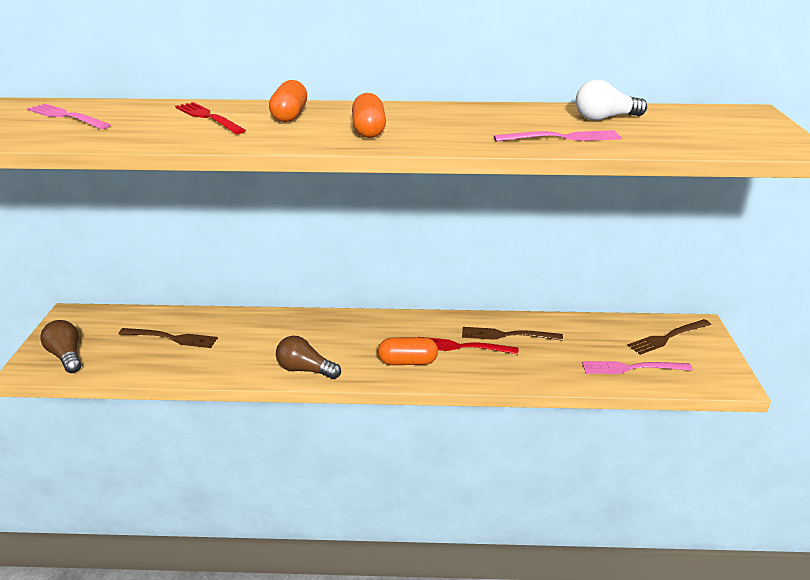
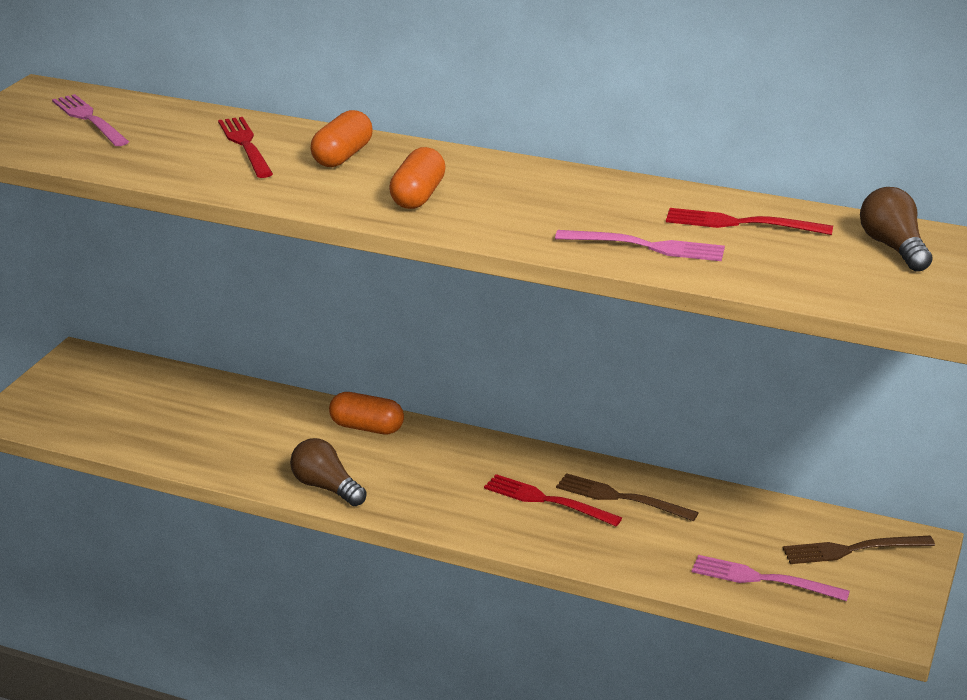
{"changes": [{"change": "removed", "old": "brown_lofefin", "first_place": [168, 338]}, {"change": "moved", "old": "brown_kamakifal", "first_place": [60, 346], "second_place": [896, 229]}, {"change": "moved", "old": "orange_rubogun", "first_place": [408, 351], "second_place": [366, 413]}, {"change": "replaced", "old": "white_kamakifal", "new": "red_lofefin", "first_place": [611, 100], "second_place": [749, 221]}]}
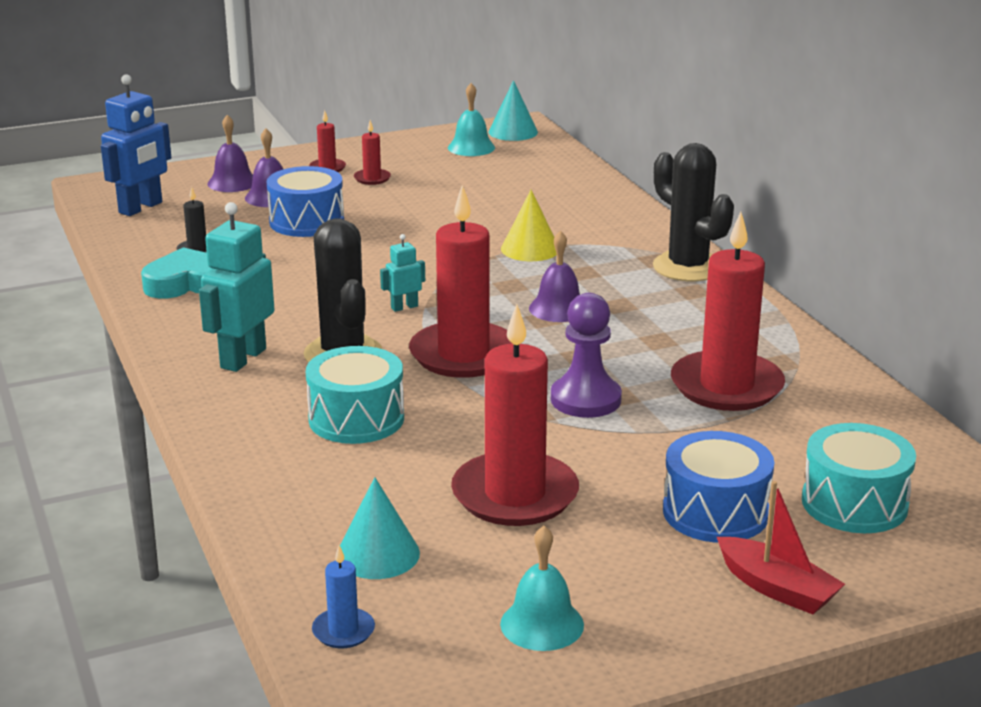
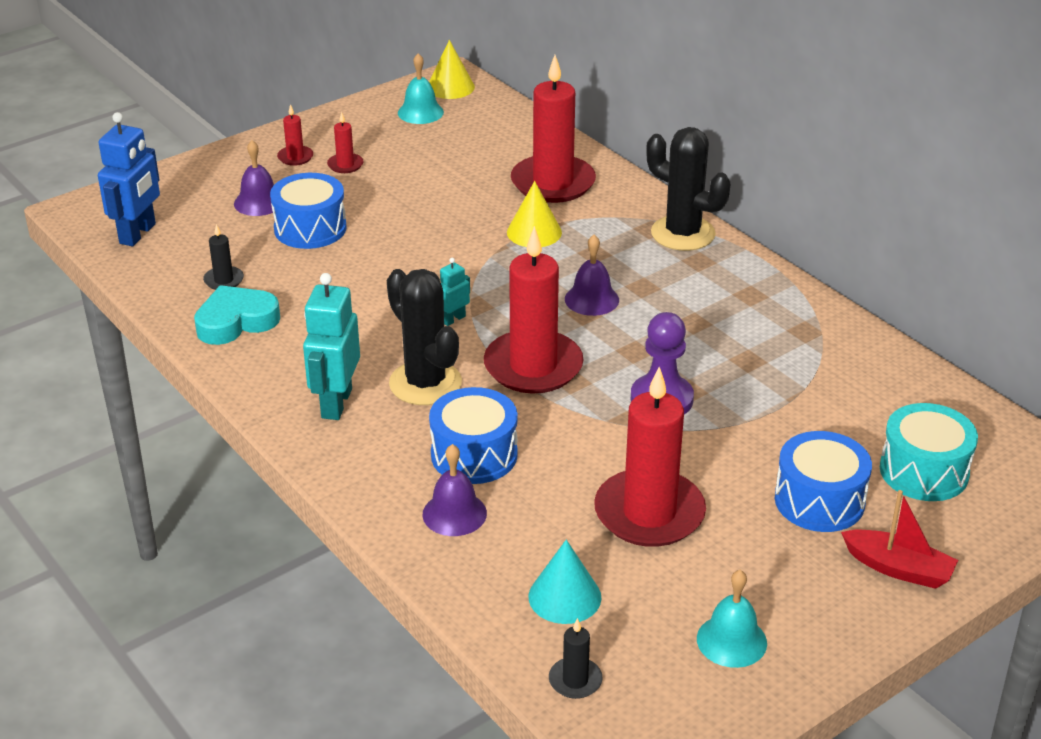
{"changes": [{"change": "moved", "old": "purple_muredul", "first_place": [230, 153], "second_place": [455, 490]}, {"change": "moved", "old": "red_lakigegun", "first_place": [728, 311], "second_place": [553, 129]}, {"change": "recoloured", "old": "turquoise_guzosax", "new": "blue_guzosax", "first_place": [355, 395], "second_place": [473, 435]}, {"change": "recoloured", "old": "blue_lakigegun", "new": "black_lakigegun", "first_place": [343, 596], "second_place": [576, 658]}, {"change": "recoloured", "old": "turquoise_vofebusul", "new": "yellow_vofebusul", "first_place": [513, 110], "second_place": [452, 69]}]}
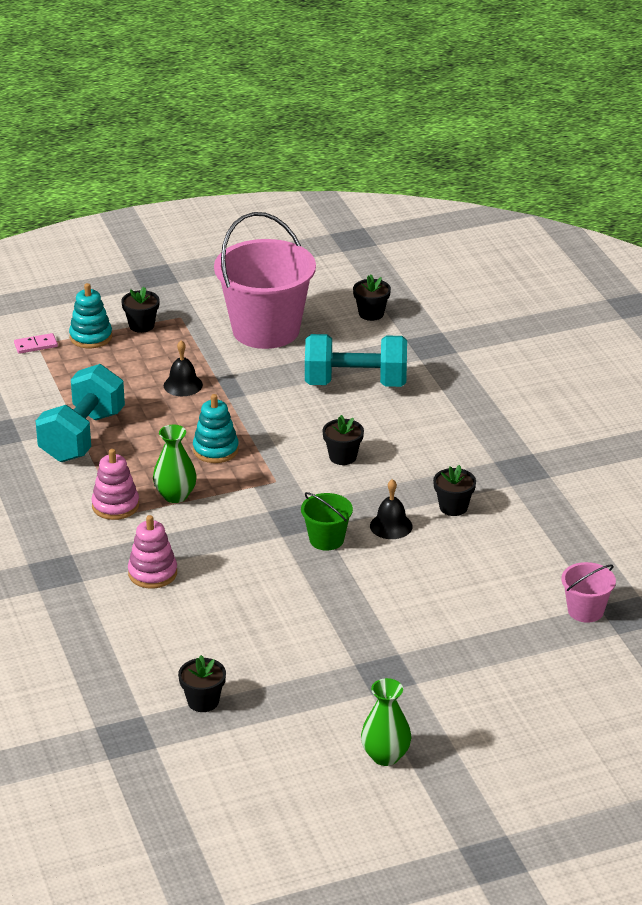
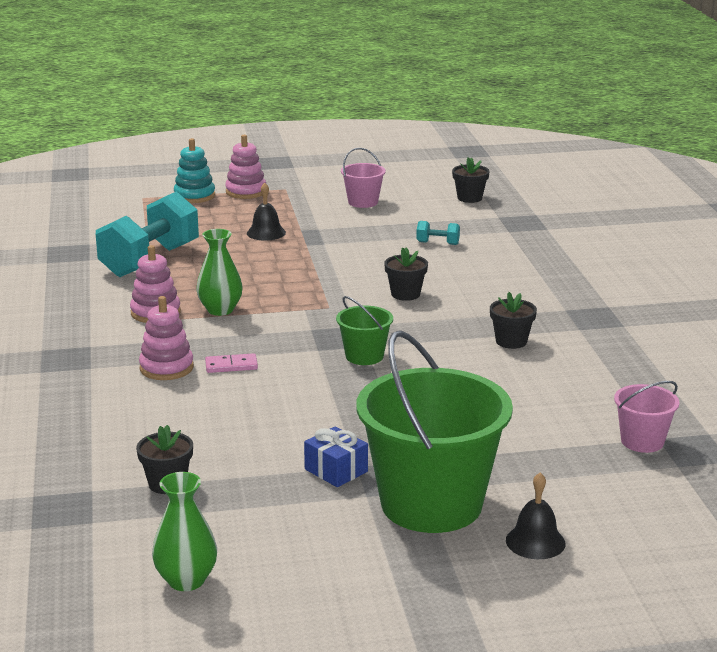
{"changes": [{"change": "removed", "old": "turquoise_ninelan", "first_place": [216, 428]}, {"change": "added", "new": "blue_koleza", "second_place": [336, 456]}, {"change": "added", "new": "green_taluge", "second_place": [435, 431]}, {"change": "moved", "old": "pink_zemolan", "first_place": [36, 343], "second_place": [231, 363]}, {"change": "moved", "old": "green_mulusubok", "first_place": [386, 722], "second_place": [184, 531]}, {"change": "moved", "old": "black_muredul", "first_place": [391, 509], "second_place": [536, 516]}, {"change": "replaced", "old": "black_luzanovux", "new": "pink_ninelan", "first_place": [140, 310], "second_place": [245, 167]}, {"change": "resized", "old": "pink_taluge", "first_place": [265, 280], "second_place": [363, 178], "factor": 0.45}, {"change": "resized", "old": "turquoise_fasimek", "first_place": [356, 360], "second_place": [438, 233], "factor": 0.4}]}
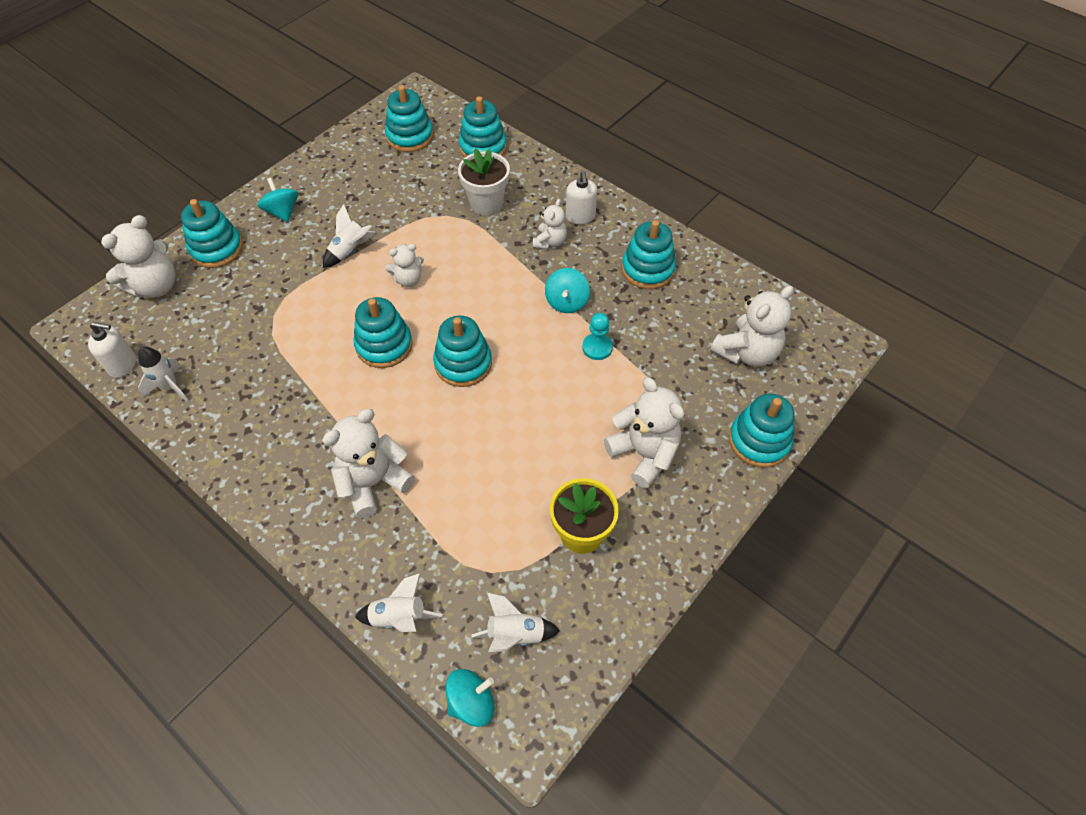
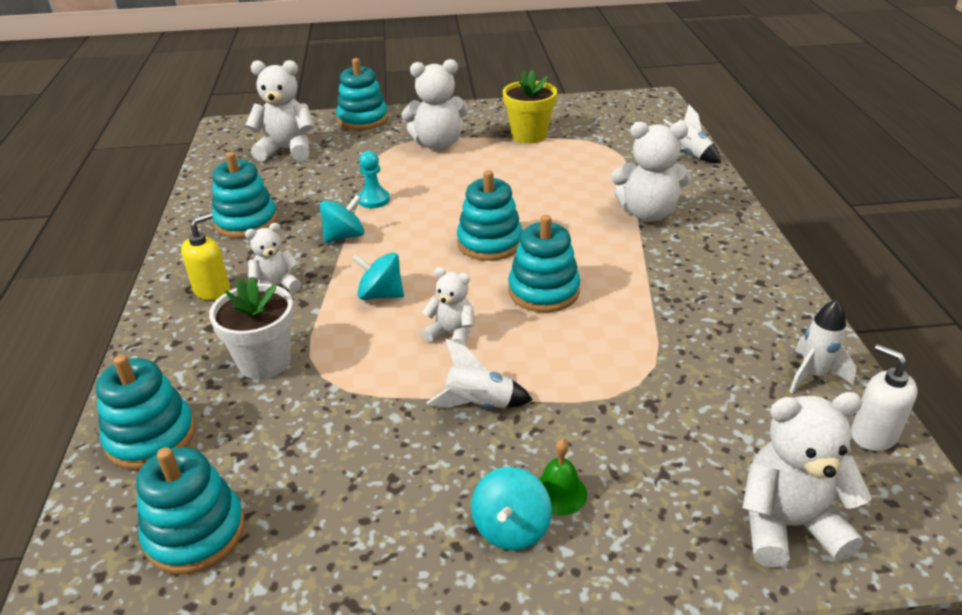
{"changes": [{"change": "removed", "old": "turquoise_ninelan", "first_place": [212, 233]}, {"change": "removed", "old": "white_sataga", "first_place": [515, 622]}, {"change": "added", "new": "green_muredul", "second_place": [563, 477]}, {"change": "moved", "old": "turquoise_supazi", "first_place": [470, 698], "second_place": [378, 276]}, {"change": "recoloured", "old": "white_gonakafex", "new": "yellow_gonakafex", "first_place": [581, 197], "second_place": [205, 256]}, {"change": "turned", "old": "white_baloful", "first_place": [644, 432], "second_place": [435, 104], "degrees": -105}]}
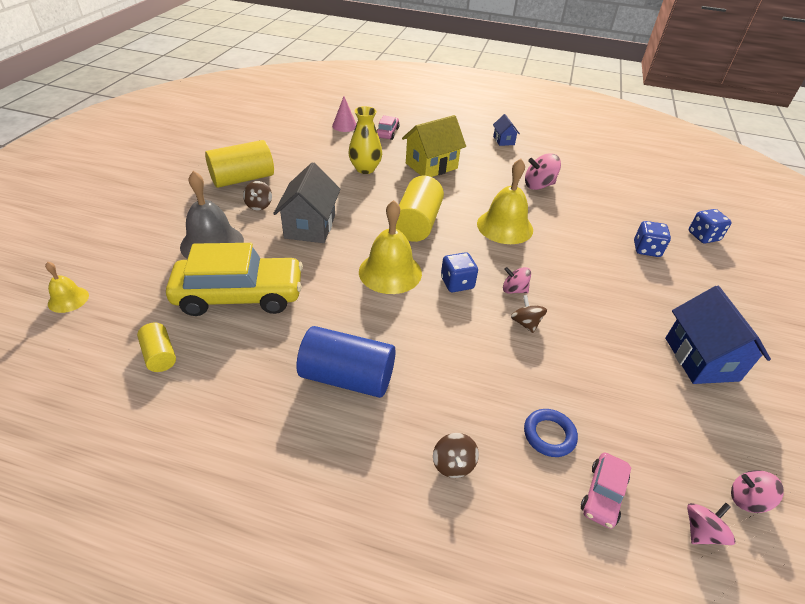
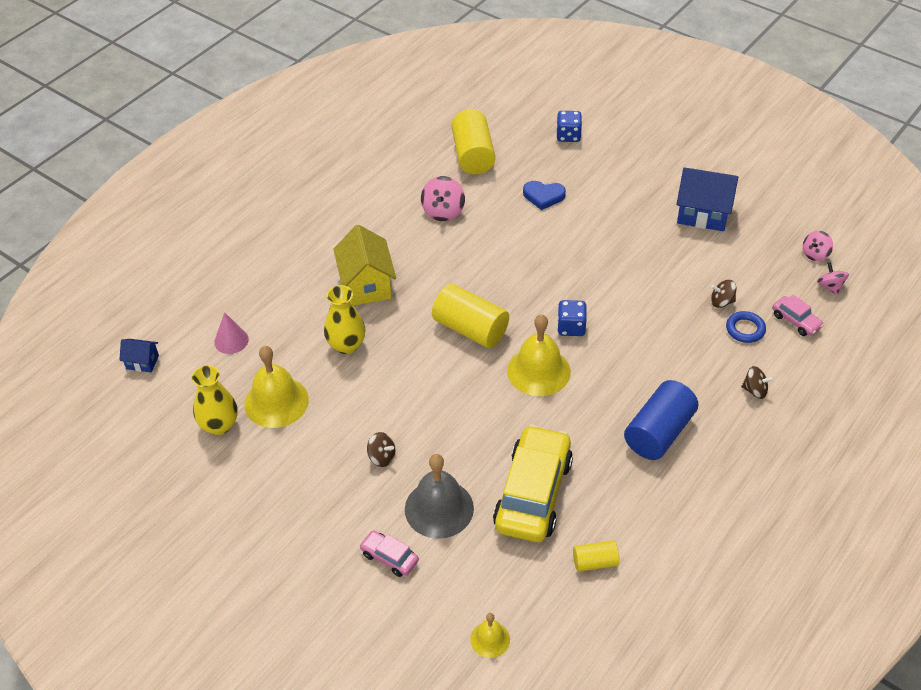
{"changes": [{"change": "removed", "old": "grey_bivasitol", "first_place": [306, 202]}, {"change": "removed", "old": "pink_supazi", "first_place": [517, 280]}, {"change": "removed", "old": "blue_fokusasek", "first_place": [652, 239]}, {"change": "added", "new": "yellow_mulusubok", "second_place": [214, 400]}, {"change": "added", "new": "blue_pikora", "second_place": [544, 195]}, {"change": "moved", "old": "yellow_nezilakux", "first_place": [239, 164], "second_place": [473, 142]}, {"change": "moved", "old": "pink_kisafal", "first_place": [388, 127], "second_place": [389, 553]}, {"change": "moved", "old": "yellow_muredul", "first_place": [505, 201], "second_place": [276, 387]}, {"change": "moved", "old": "blue_bivasitol", "first_place": [506, 130], "second_place": [139, 355]}, {"change": "moved", "old": "brown_supazi", "first_place": [529, 314], "second_place": [723, 294]}]}
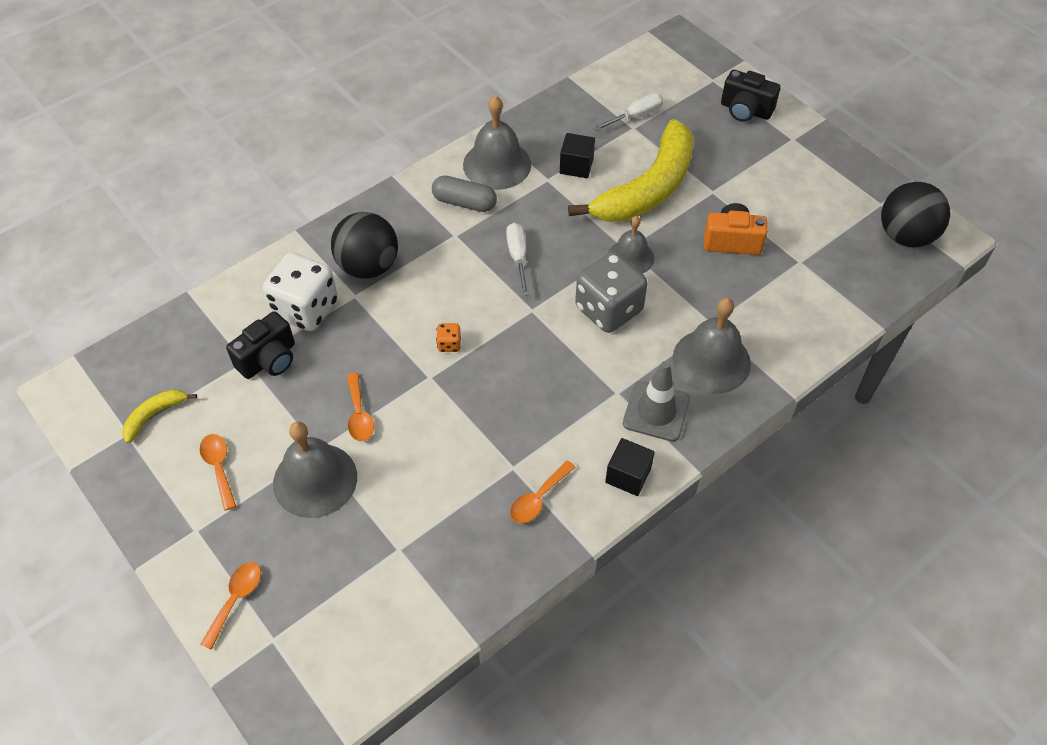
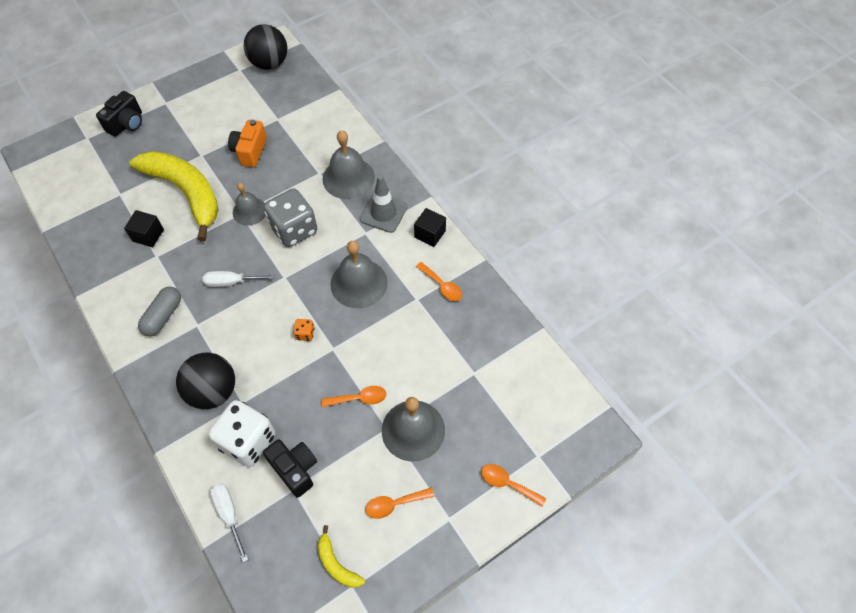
{"changes": [{"change": "moved", "old": "grey_muredul", "first_place": [497, 143], "second_place": [359, 274]}, {"change": "moved", "old": "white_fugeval", "first_place": [628, 112], "second_place": [229, 523]}]}
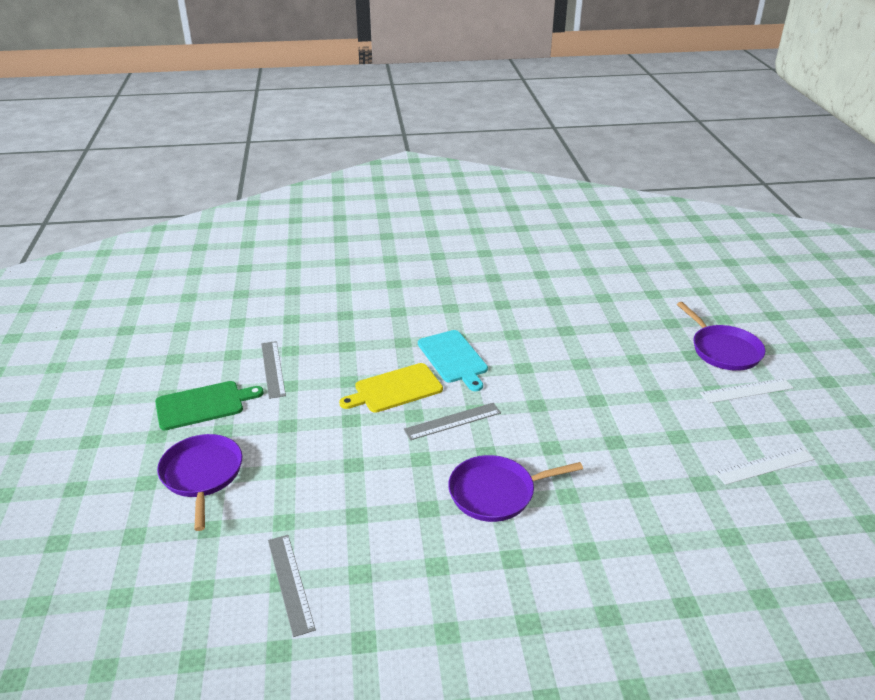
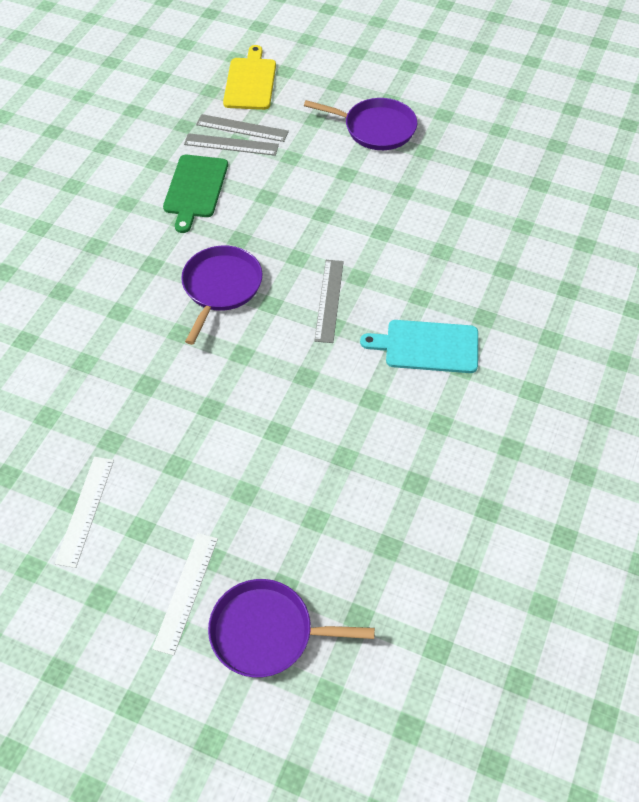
{"changes": [{"change": "moved", "old": "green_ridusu", "first_place": [209, 406], "second_place": [195, 194]}, {"change": "moved", "old": "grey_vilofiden", "first_place": [273, 370], "second_place": [242, 128]}, {"change": "moved", "old": "yellow_ridusu", "first_place": [391, 388], "second_place": [249, 77]}]}
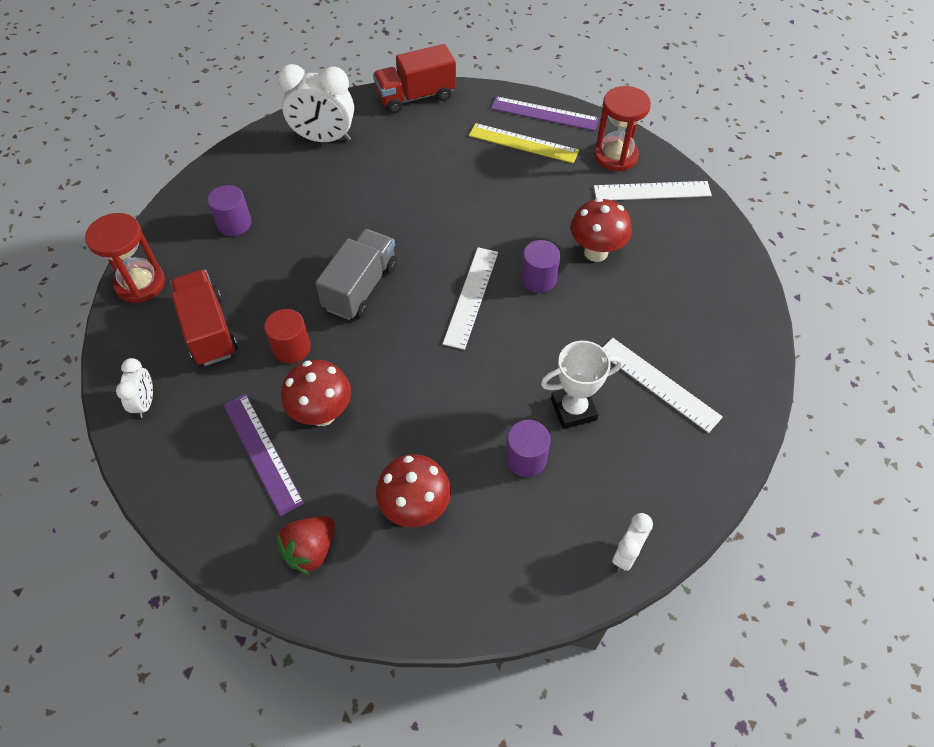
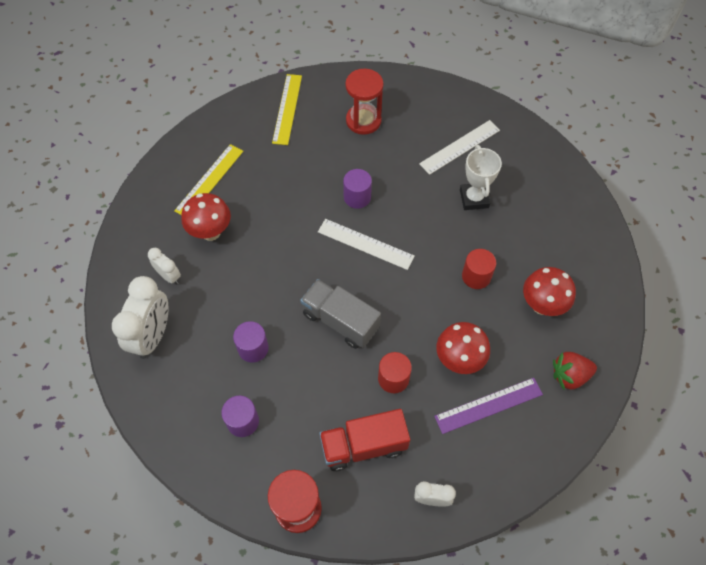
{"changes": [{"change": "removed", "old": "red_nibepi", "first_place": [414, 79]}, {"change": "removed", "old": "purple_vilofiden", "first_place": [545, 113]}, {"change": "added", "new": "red_nezilakux", "second_place": [479, 269]}, {"change": "moved", "old": "purple_nezilakux", "first_place": [528, 448], "second_place": [251, 342]}, {"change": "moved", "old": "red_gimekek", "first_place": [601, 230], "second_place": [206, 217]}, {"change": "moved", "old": "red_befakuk", "first_place": [622, 128], "second_place": [364, 102]}, {"change": "moved", "old": "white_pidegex", "first_place": [632, 542], "second_place": [164, 266]}, {"change": "recoloured", "old": "white_vilofiden", "new": "yellow_vilofiden", "first_place": [653, 190], "second_place": [287, 109]}, {"change": "turned", "old": "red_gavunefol", "first_place": [306, 545], "second_place": [575, 371], "degrees": 120}]}
